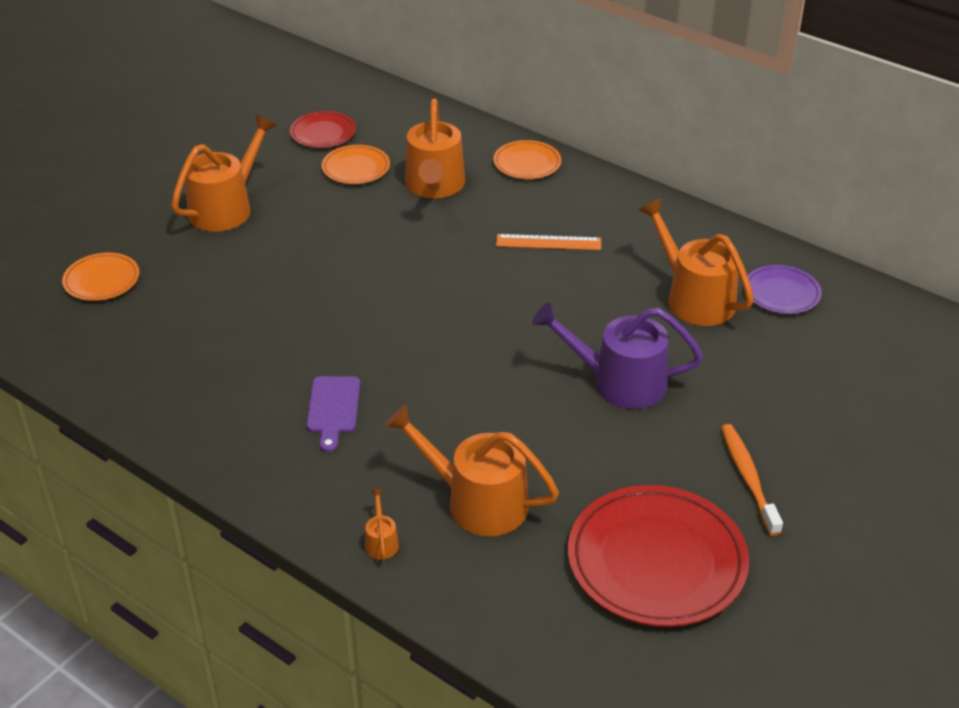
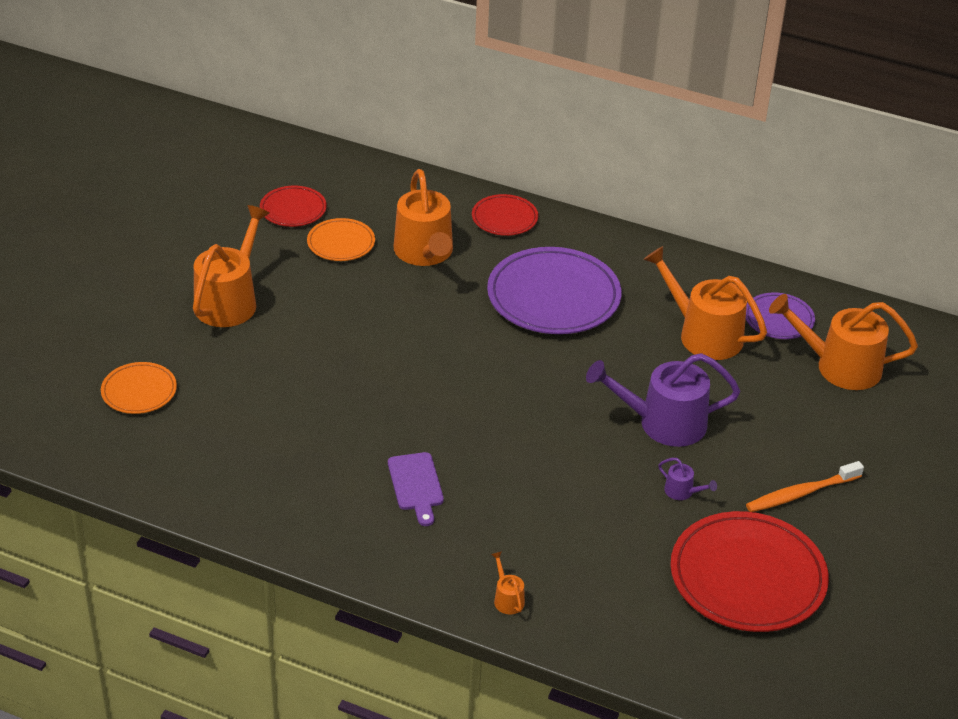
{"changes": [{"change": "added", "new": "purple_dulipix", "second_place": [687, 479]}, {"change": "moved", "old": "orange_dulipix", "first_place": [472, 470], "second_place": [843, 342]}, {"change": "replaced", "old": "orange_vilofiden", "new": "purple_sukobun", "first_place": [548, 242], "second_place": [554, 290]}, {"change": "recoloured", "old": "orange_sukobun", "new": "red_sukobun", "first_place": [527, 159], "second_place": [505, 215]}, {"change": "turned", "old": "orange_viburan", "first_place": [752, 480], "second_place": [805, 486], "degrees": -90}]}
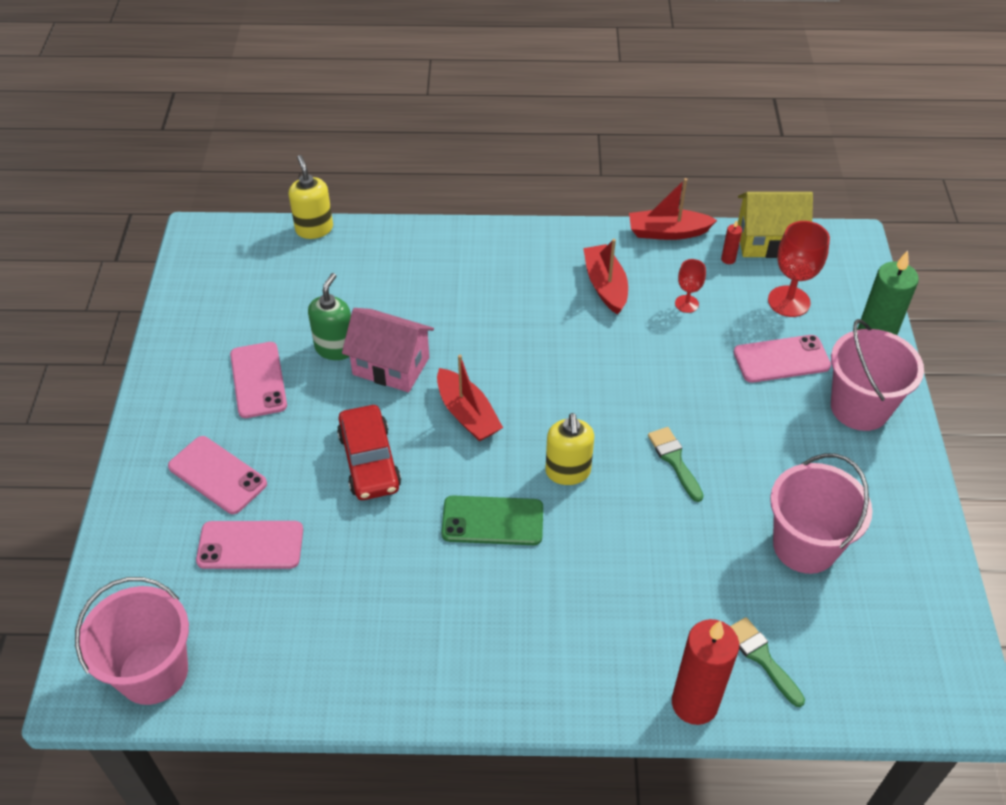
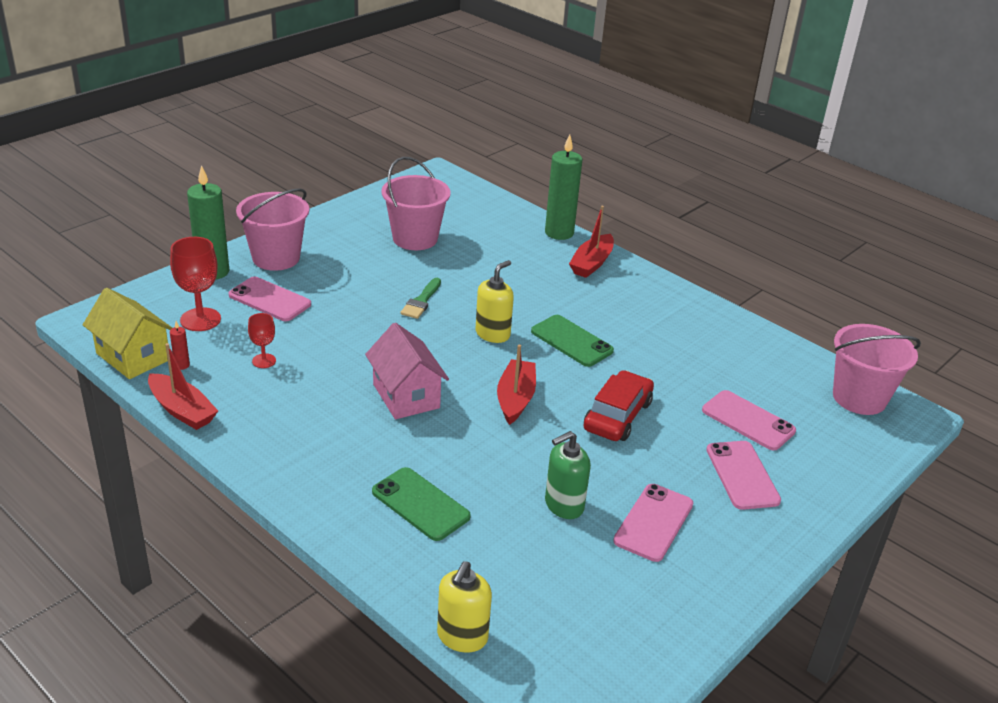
{"changes": [{"change": "removed", "old": "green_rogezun", "first_place": [767, 662]}, {"change": "added", "new": "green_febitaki", "second_place": [421, 504]}, {"change": "moved", "old": "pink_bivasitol", "first_place": [388, 350], "second_place": [407, 371]}, {"change": "moved", "old": "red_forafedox", "first_place": [605, 277], "second_place": [591, 242]}, {"change": "recoloured", "old": "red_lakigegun", "new": "green_lakigegun", "first_place": [705, 672], "second_place": [563, 187]}]}
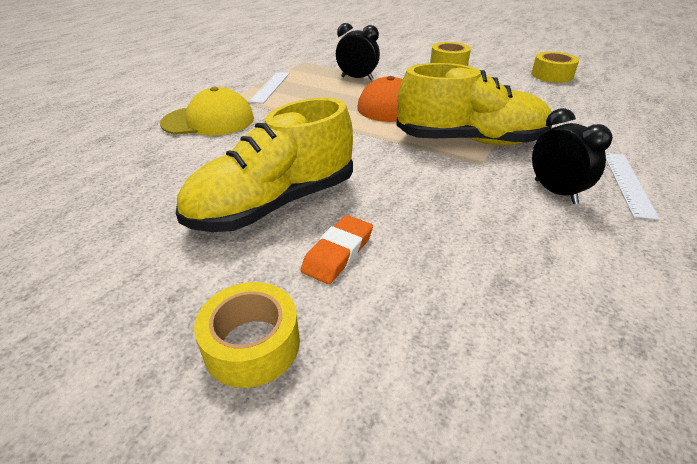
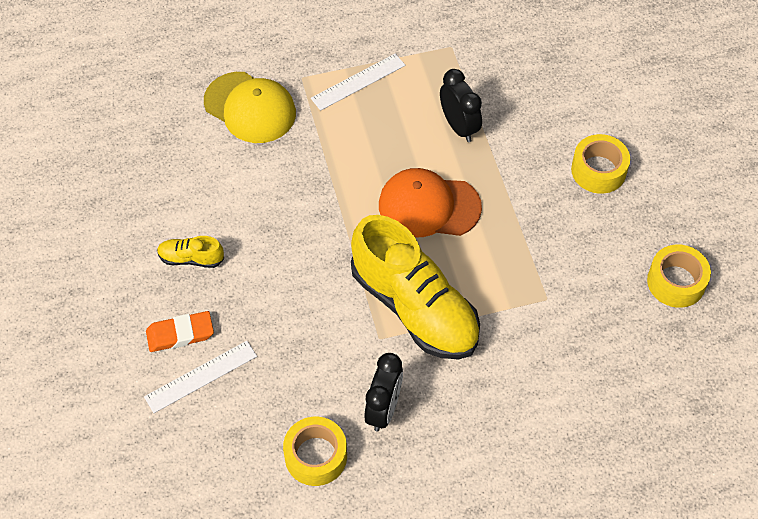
{"changes": [{"change": "moved", "old": "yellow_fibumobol", "first_place": [247, 335], "second_place": [315, 451]}, {"change": "moved", "old": "white_vilofiden", "first_place": [632, 186], "second_place": [200, 377]}, {"change": "resized", "old": "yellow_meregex", "first_place": [264, 165], "second_place": [190, 252], "factor": 0.42}]}
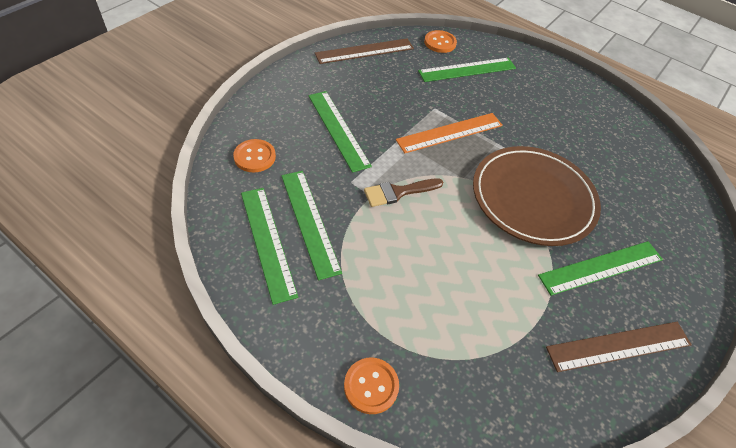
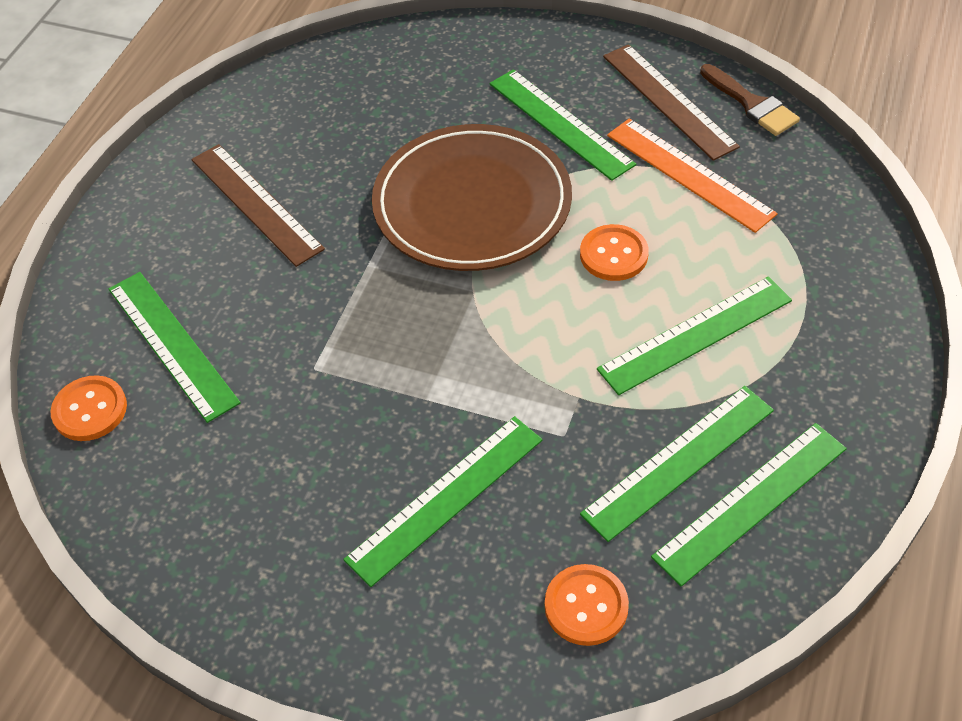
{"changes": [{"change": "added", "new": "green_vilofiden", "second_place": [694, 336]}, {"change": "moved", "old": "brown_vilofiden", "first_place": [364, 51], "second_place": [258, 205]}, {"change": "moved", "old": "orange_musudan", "first_place": [371, 386], "second_place": [614, 252]}, {"change": "moved", "old": "brown_rogezun", "first_place": [403, 192], "second_place": [750, 100]}, {"change": "moved", "old": "orange_vilofiden", "first_place": [449, 133], "second_place": [692, 175]}]}
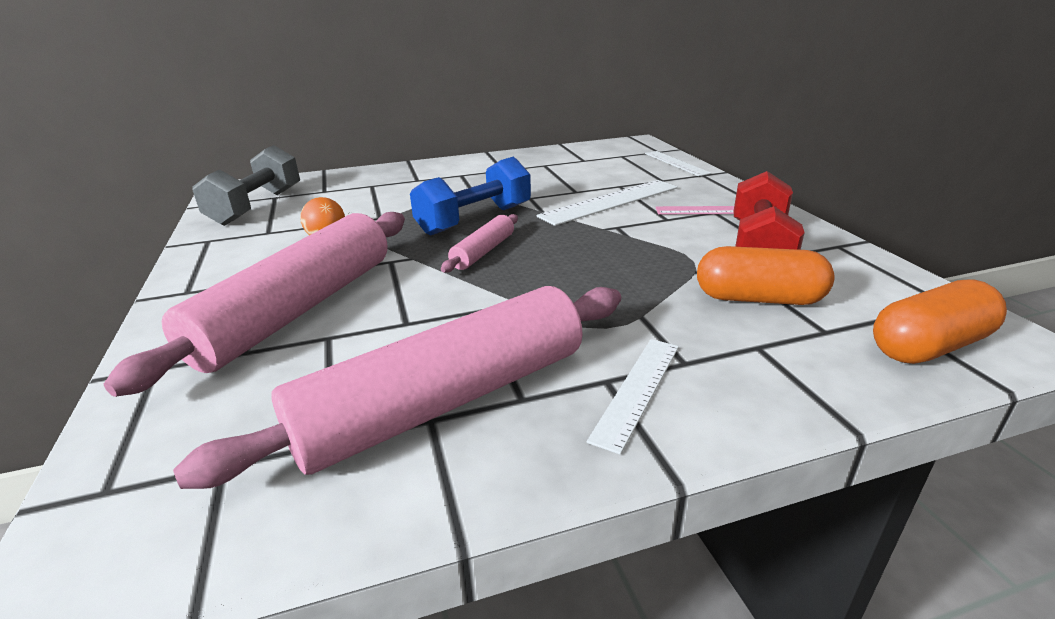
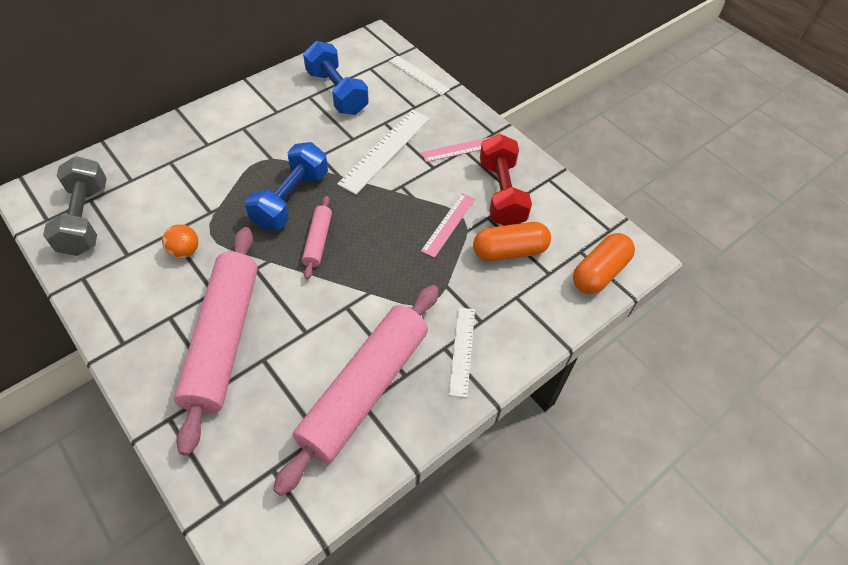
{"changes": [{"change": "added", "new": "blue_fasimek", "second_place": [336, 78]}, {"change": "added", "new": "pink_vilofiden", "second_place": [448, 225]}]}
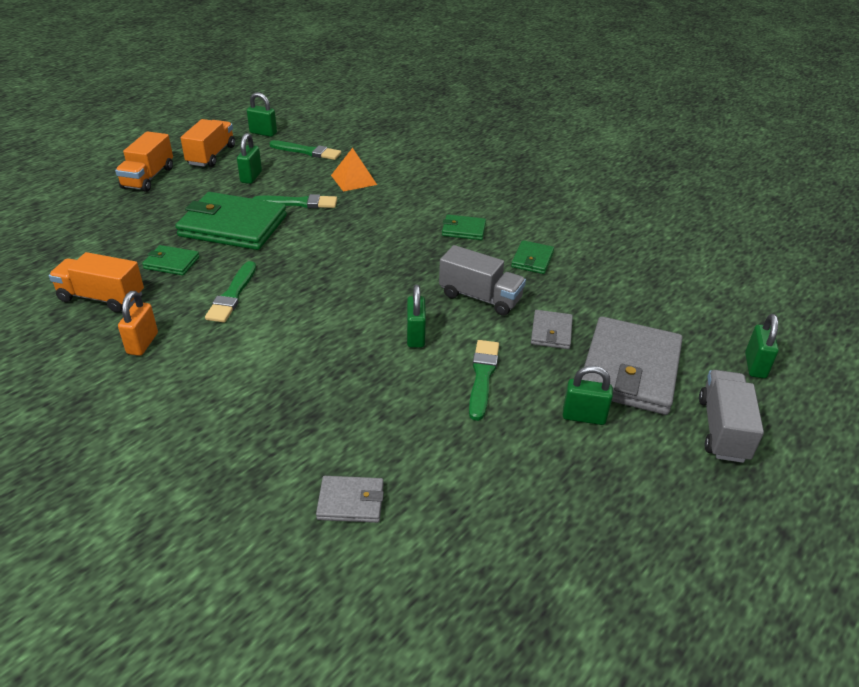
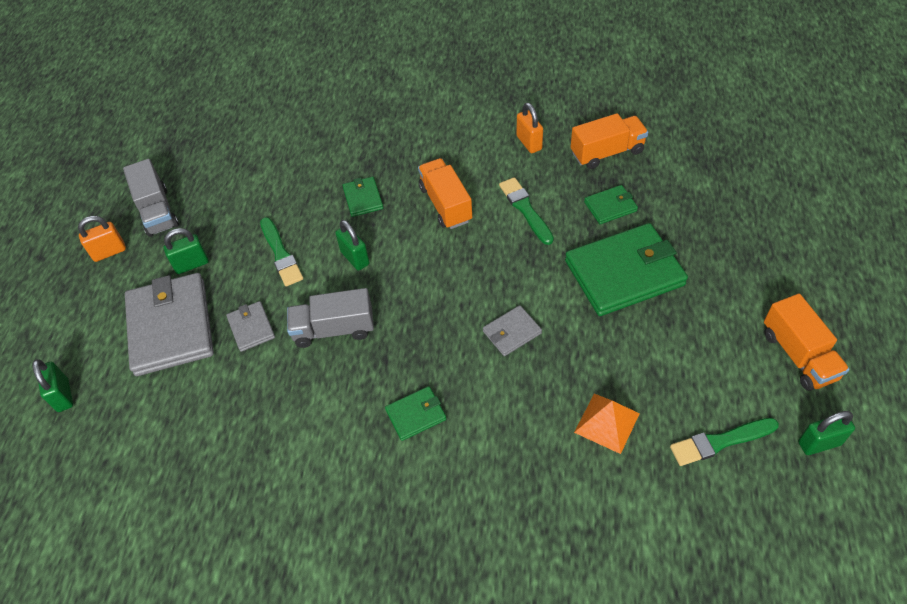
{"changes": [{"change": "removed", "old": "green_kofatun", "first_place": [249, 158]}, {"change": "removed", "old": "green_rogezun", "first_place": [294, 201]}, {"change": "added", "new": "orange_kofatun", "second_place": [102, 239]}, {"change": "moved", "old": "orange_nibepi", "first_place": [144, 161], "second_place": [445, 193]}, {"change": "moved", "old": "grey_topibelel", "first_place": [350, 499], "second_place": [512, 330]}, {"change": "moved", "old": "green_topibelel", "first_place": [532, 257], "second_place": [362, 197]}, {"change": "moved", "old": "grey_nibepi", "first_place": [731, 416], "second_place": [151, 198]}]}
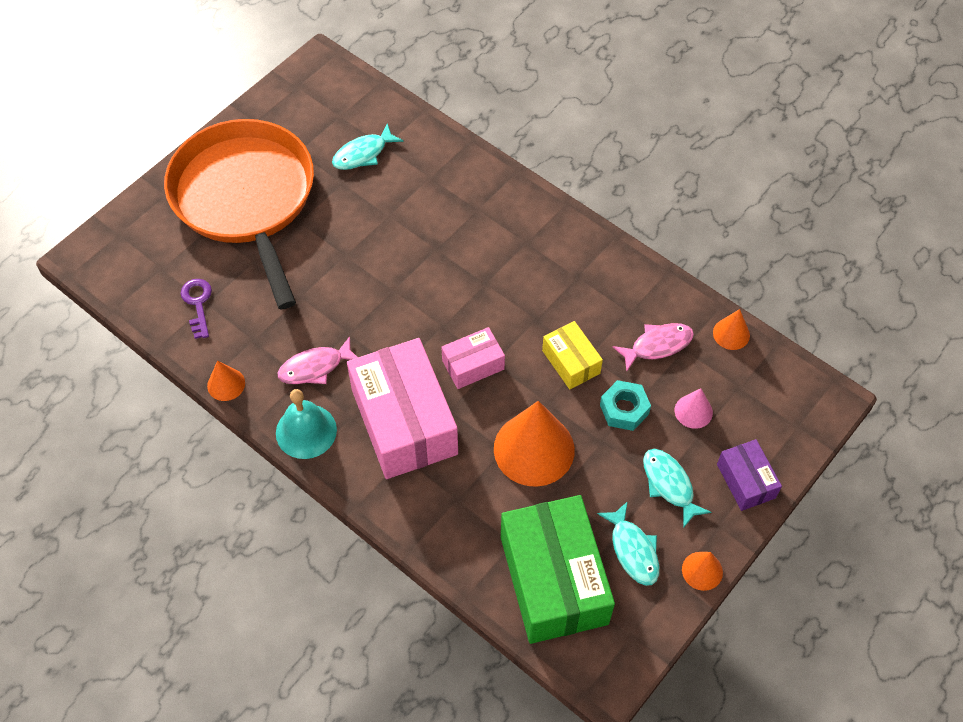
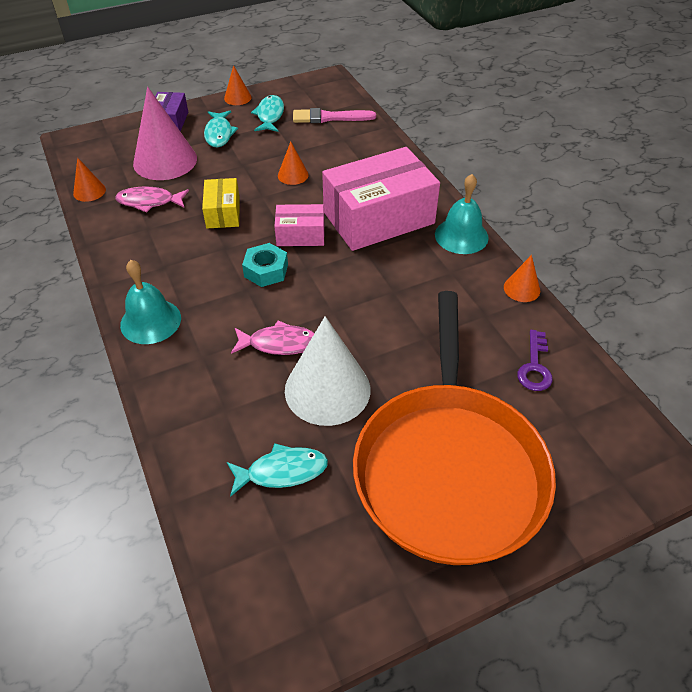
{"changes": [{"change": "added", "new": "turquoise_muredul", "second_place": [150, 302]}, {"change": "added", "new": "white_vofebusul", "second_place": [327, 371]}, {"change": "moved", "old": "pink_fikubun", "first_place": [318, 360], "second_place": [272, 337]}, {"change": "moved", "old": "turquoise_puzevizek", "first_place": [625, 405], "second_place": [265, 265]}, {"change": "replaced", "old": "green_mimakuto", "new": "pink_rogezun", "first_place": [558, 569], "second_place": [334, 115]}, {"change": "turned", "old": "pink_mimakuto", "first_place": [402, 408], "second_place": [381, 199], "degrees": 60}, {"change": "resized", "old": "orange_vofebusul", "first_place": [534, 444], "second_place": [293, 163], "factor": 0.48}, {"change": "resized", "old": "pink_vofebusul", "first_place": [694, 408], "second_place": [165, 133], "factor": 2.09}]}
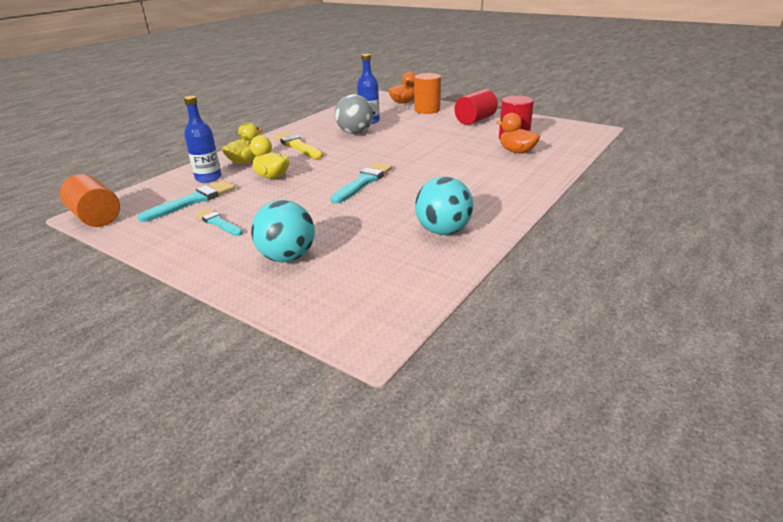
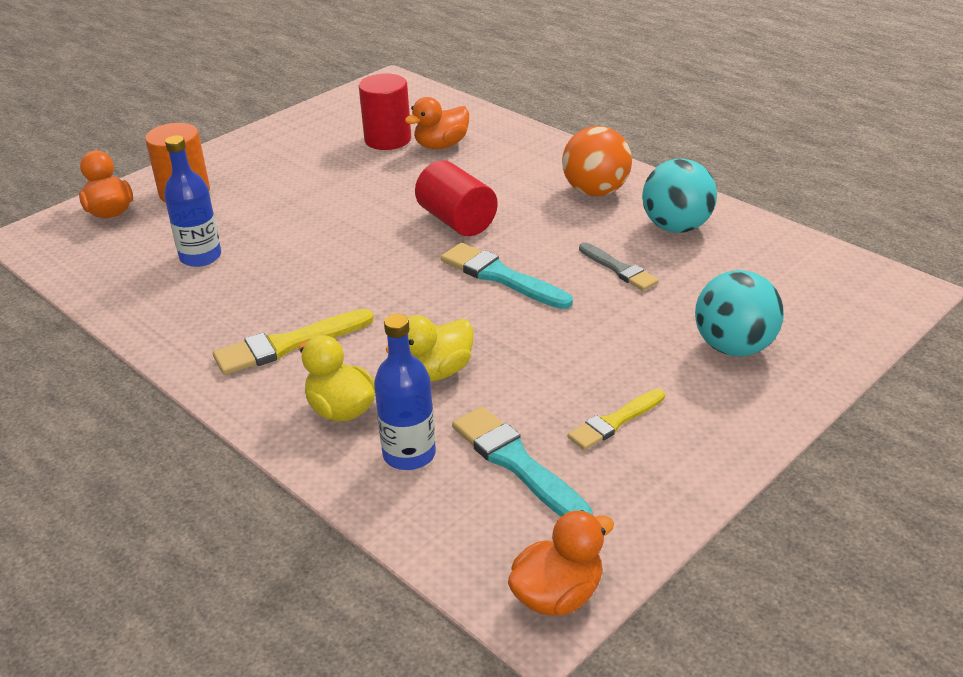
{"changes": [{"change": "removed", "old": "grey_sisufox", "first_place": [354, 114]}, {"change": "added", "new": "orange_sisufox", "second_place": [597, 161]}, {"change": "added", "new": "grey_rogezun", "second_place": [618, 266]}, {"change": "moved", "old": "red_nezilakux", "first_place": [476, 107], "second_place": [456, 198]}, {"change": "replaced", "old": "orange_nezilakux", "new": "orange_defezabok", "first_place": [90, 200], "second_place": [561, 563]}, {"change": "recoloured", "old": "turquoise_rogezun", "new": "yellow_rogezun", "first_place": [219, 222], "second_place": [616, 419]}]}
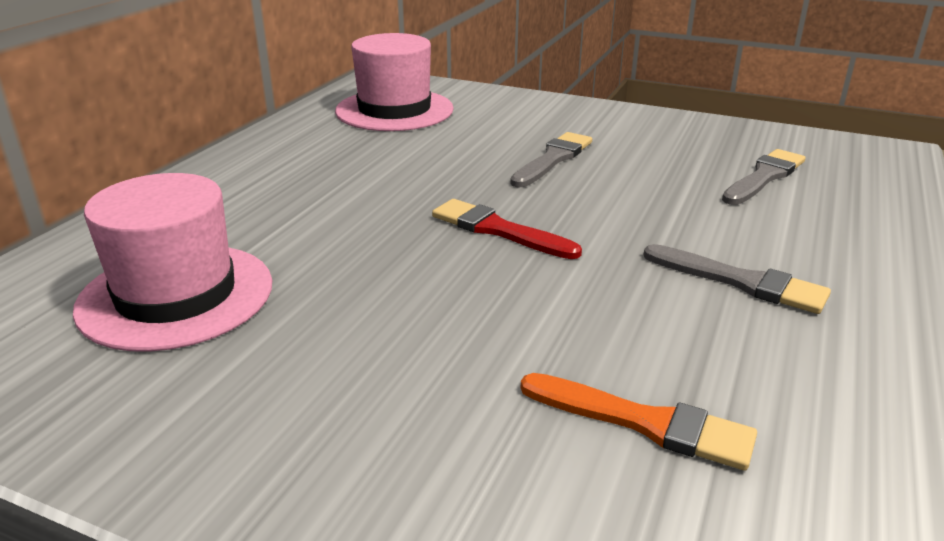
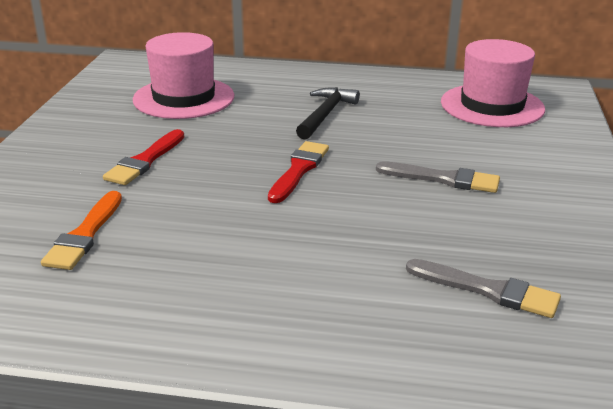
{"changes": [{"change": "removed", "old": "grey_rogezun", "first_place": [737, 279]}, {"change": "added", "new": "red_rogezun", "second_place": [143, 157]}, {"change": "added", "new": "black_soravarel", "second_place": [328, 113]}]}
